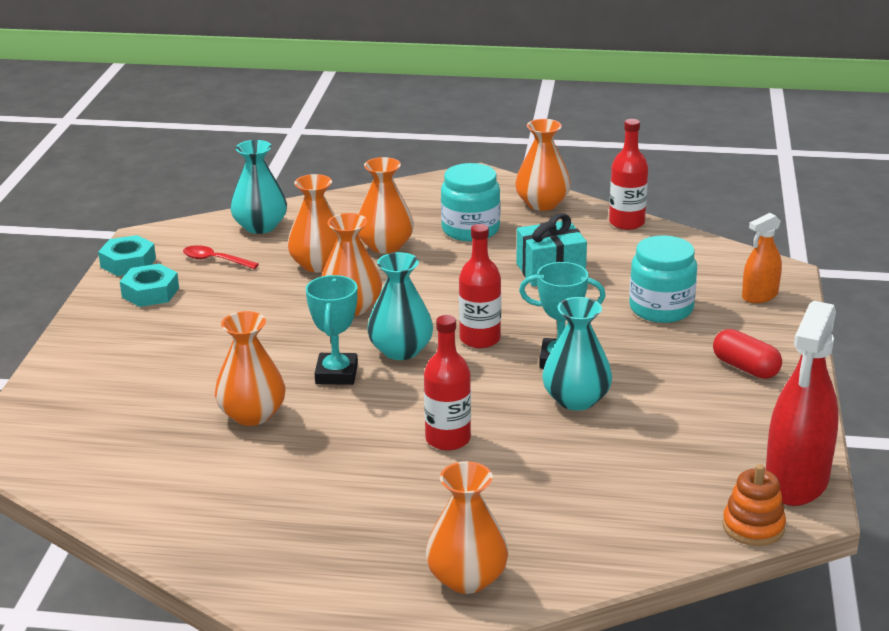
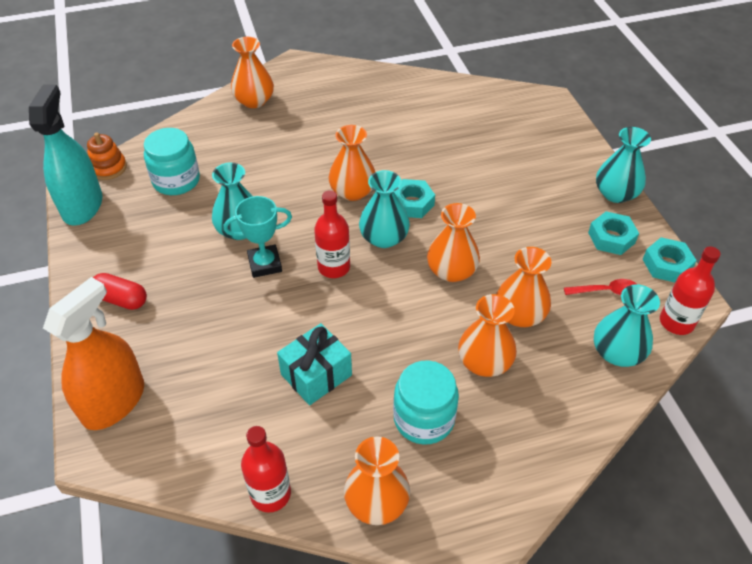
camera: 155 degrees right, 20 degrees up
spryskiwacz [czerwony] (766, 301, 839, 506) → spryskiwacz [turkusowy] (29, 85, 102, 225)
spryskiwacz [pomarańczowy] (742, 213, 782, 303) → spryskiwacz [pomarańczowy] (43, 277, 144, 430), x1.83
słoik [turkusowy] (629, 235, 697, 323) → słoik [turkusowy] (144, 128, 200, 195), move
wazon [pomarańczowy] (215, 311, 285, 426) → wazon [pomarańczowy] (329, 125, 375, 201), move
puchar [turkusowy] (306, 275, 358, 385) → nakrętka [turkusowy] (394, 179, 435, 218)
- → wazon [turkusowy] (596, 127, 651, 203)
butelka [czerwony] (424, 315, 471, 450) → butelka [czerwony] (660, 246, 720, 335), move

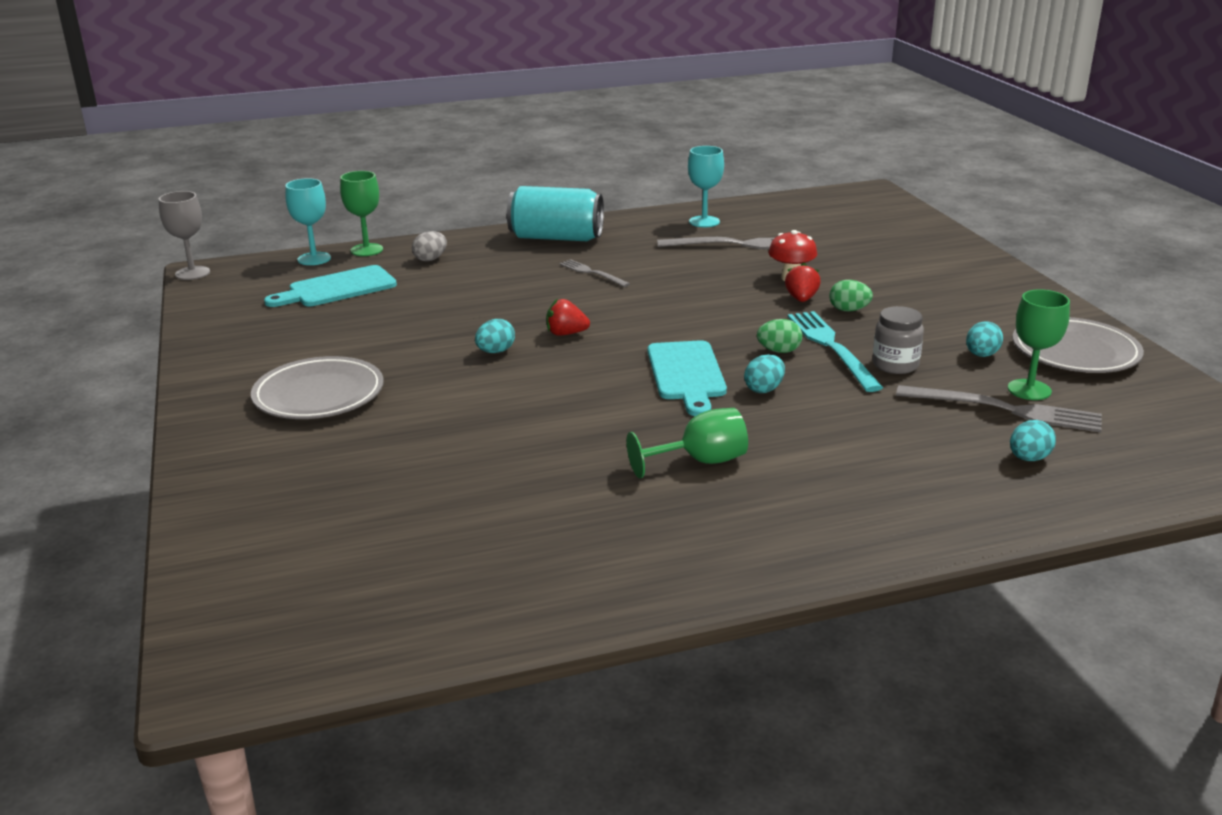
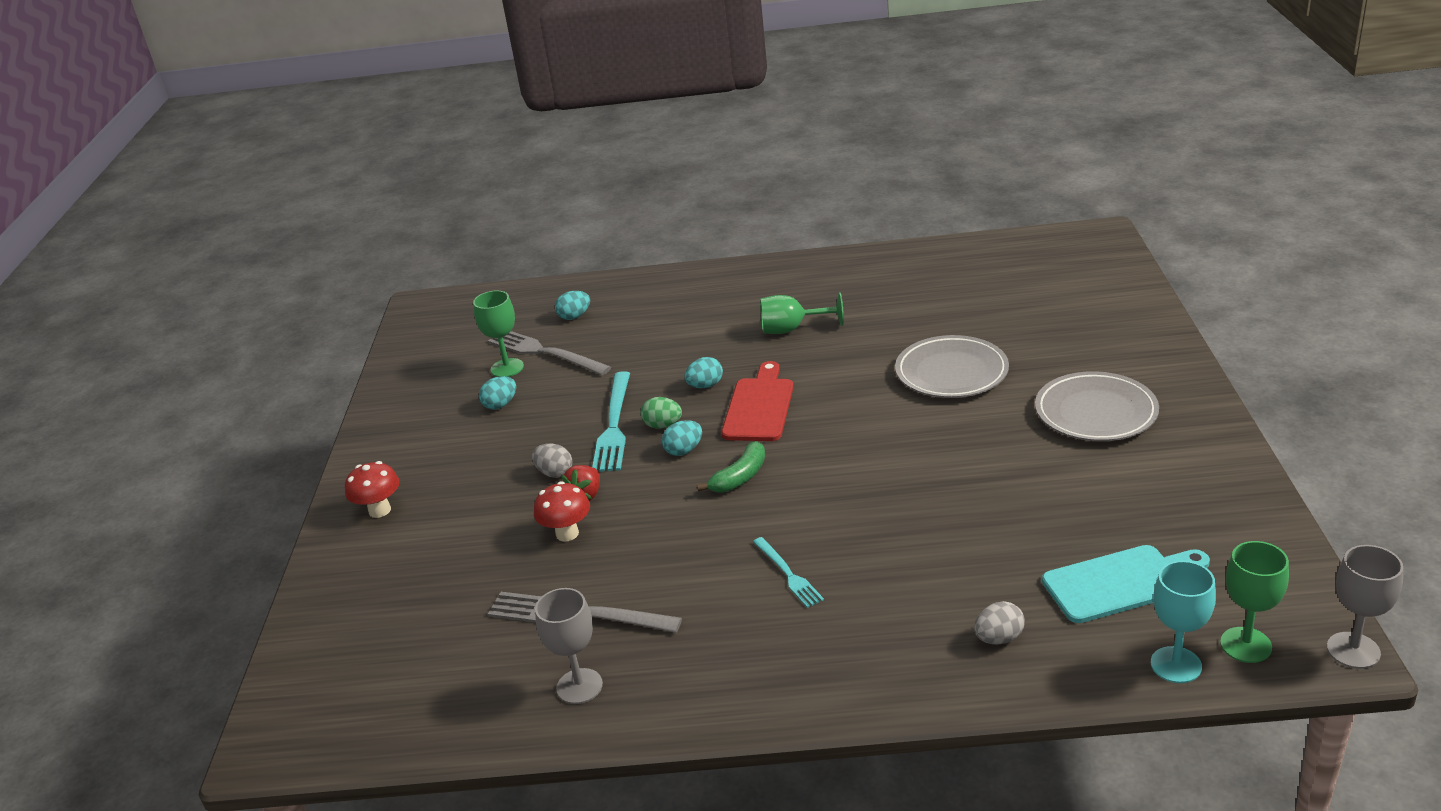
camera: 160 degrees left, 5 degrees up
- → grzyb [czerwony] (345, 461, 400, 518)
jajko [zielony] (829, 280, 873, 311) → jajko [szary] (532, 443, 572, 478)
kielich [turkusowy] (688, 146, 724, 227) → kielich [szary] (535, 588, 603, 704)
jajko [turkusowy] (475, 319, 515, 353) → jajko [turkusowy] (662, 420, 702, 456), move
- → banan [zielony] (697, 441, 765, 493)
deska do krojenia [turkusowy] (648, 340, 727, 416) → deska do krojenia [czerwony] (722, 361, 794, 441)
widelec [szary] (559, 259, 630, 287) → widelec [turkusowy] (753, 537, 824, 608)
talerz [szary] (1012, 317, 1144, 373) → talerz [szary] (895, 335, 1009, 398), move
kielich [zielony] (340, 171, 383, 256) → kielich [zielony] (1220, 541, 1289, 663), move
puszka [turkusowy] (507, 186, 604, 241) → -
truskawka [czerwony] (546, 299, 590, 336) → -
słoik [szary] (872, 306, 924, 374) → -

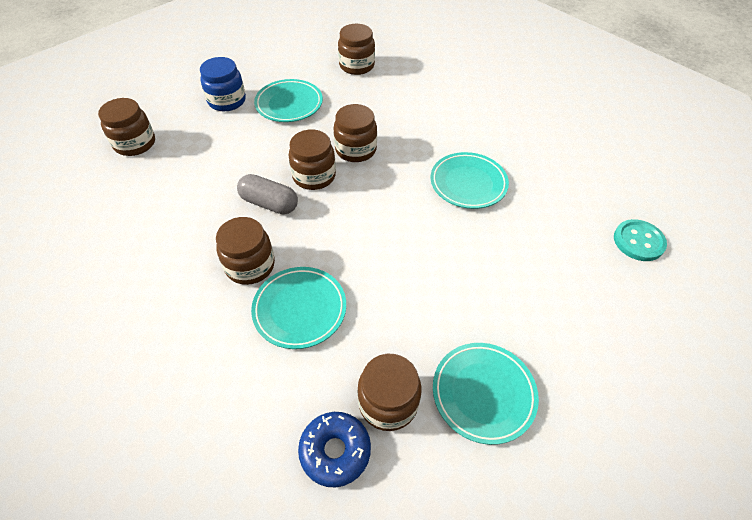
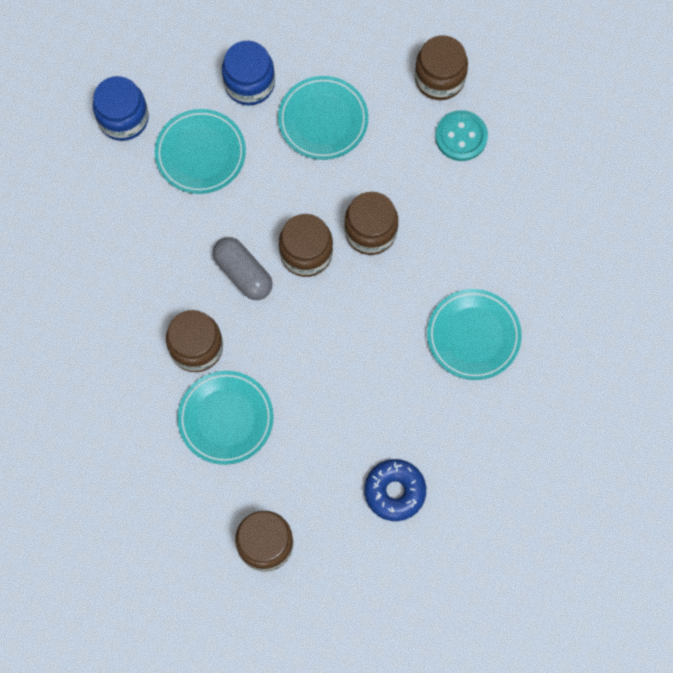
camera: 25 degrees right, 20 degrees up
słoik [brązowy] (98, 98, 155, 156) → słoik [niebieski] (93, 76, 149, 141)
talerz [turkusowy] (433, 343, 539, 445) → talerz [turkusowy] (155, 109, 246, 194), move
donut [niebieski] (298, 412, 371, 487) → donut [niebieski] (364, 459, 426, 521), move
guzik [turkusowy] (614, 219, 667, 261) → guzik [turkusowy] (435, 110, 488, 161), move

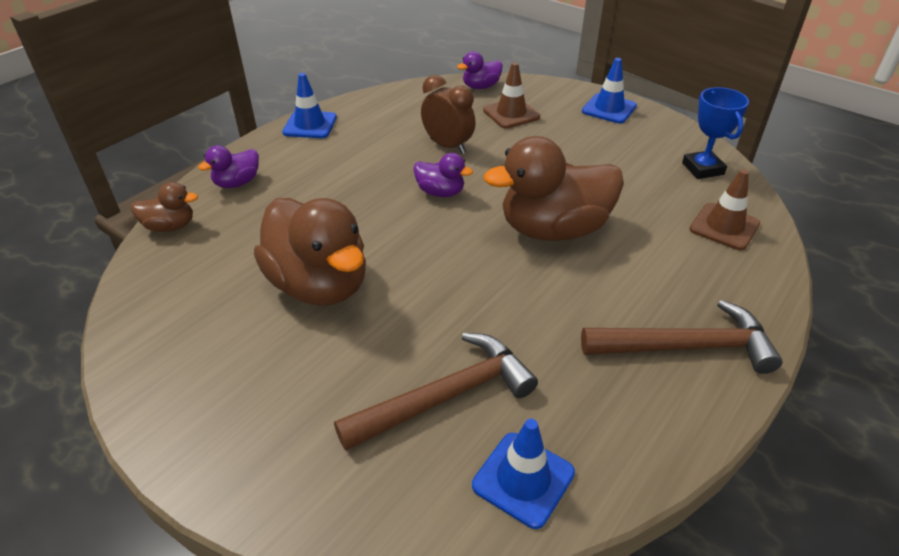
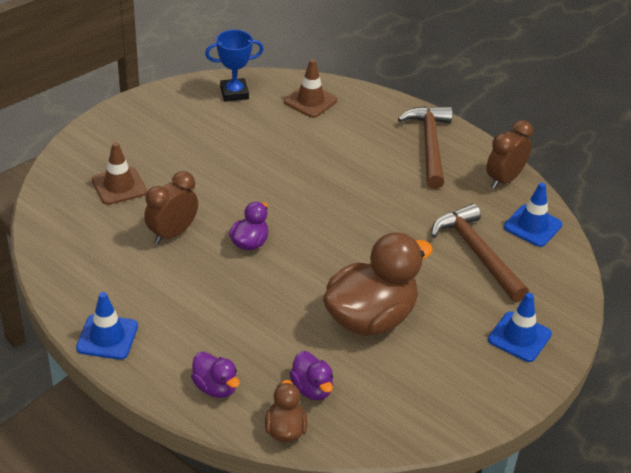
camera: 90 degrees left, 0 degrees up
kaczka [fioletowy] (457, 51, 503, 89) → kaczka [fioletowy] (289, 351, 333, 400), move
- → budzik [brązowy] (486, 120, 534, 189)
pachołek [niebieski] (582, 58, 637, 123) → pachołek [niebieski] (488, 293, 552, 362), move
kaczka [brązowy] (484, 136, 624, 241) → -

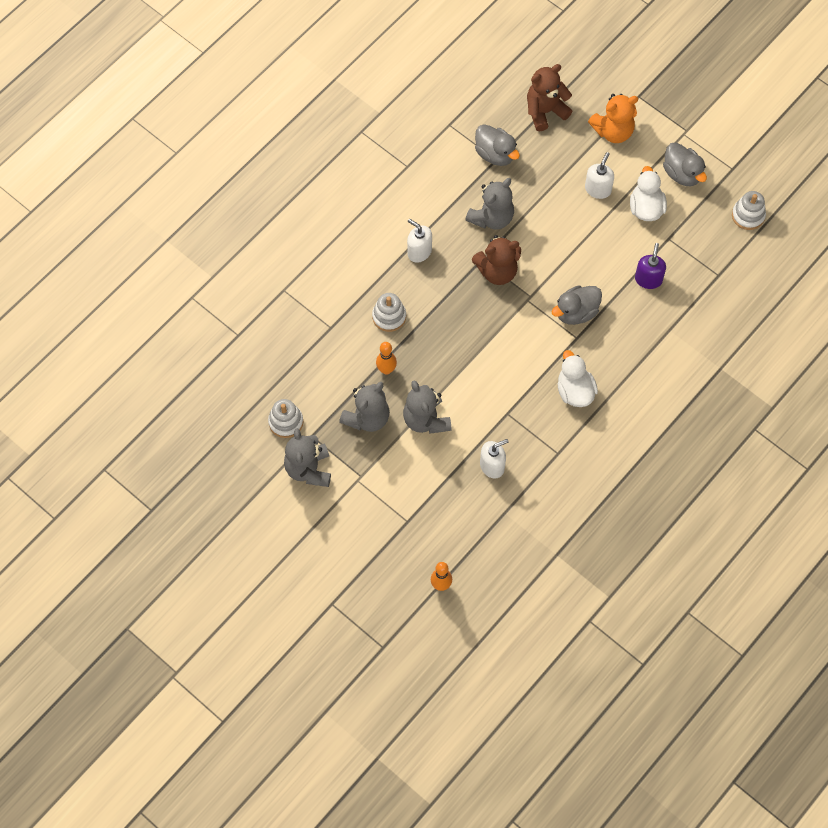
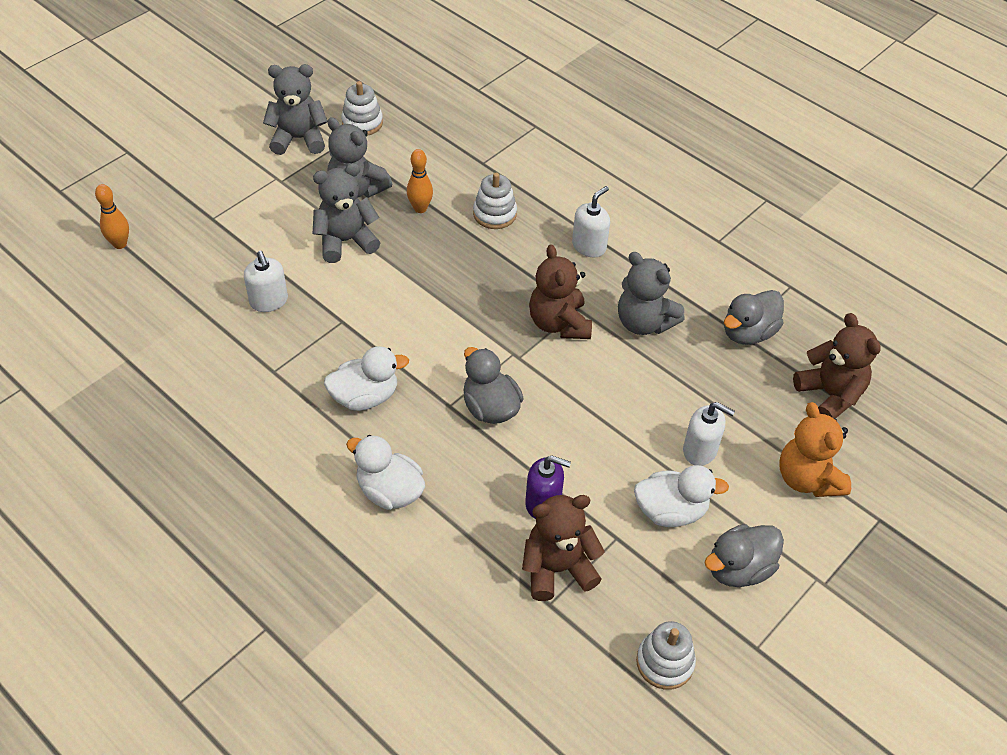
camera: 90 degrees right, 15 degrees down
- → kaczka [biały] (346, 435, 425, 510)
- → miś [brązowy] (522, 495, 605, 601)

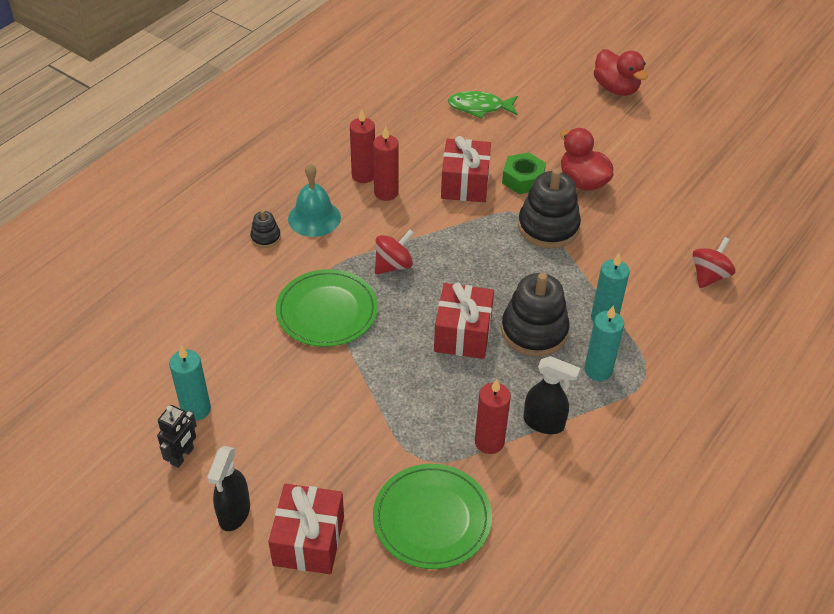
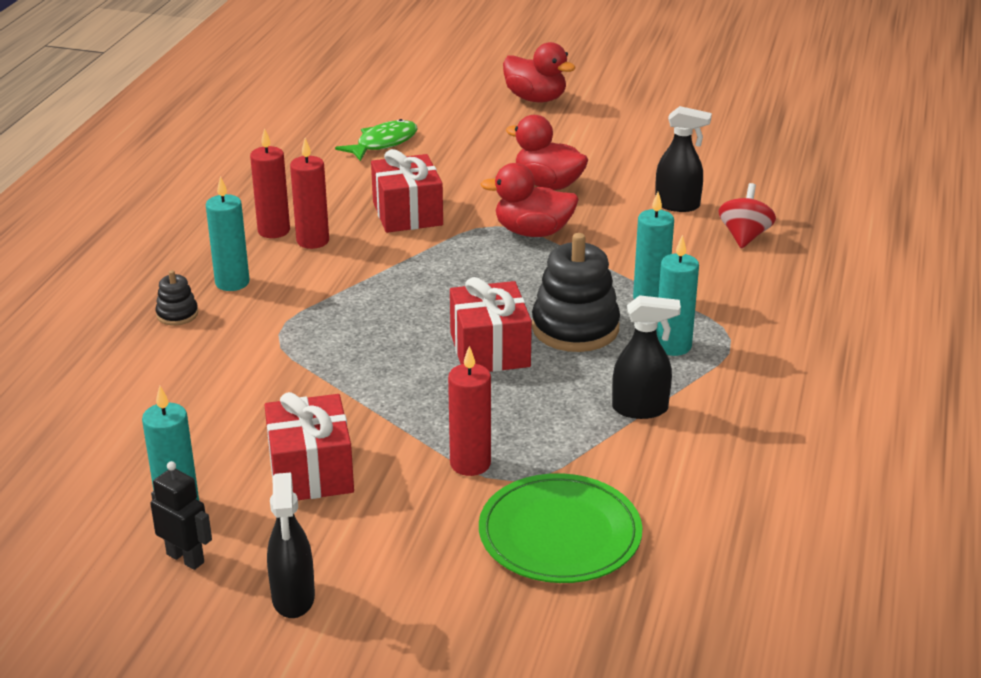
camera: 20 degrees left, 15 degrees down
robot [czarny] (157, 405, 197, 468) → robot [czarny] (150, 461, 212, 570), 60 degrees counterclockwise
dzwonek [turkusowy] (288, 164, 341, 237) → świeca [turkusowy] (206, 176, 250, 291)
prezent [czerwony] (268, 484, 344, 574) → prezent [czerwony] (264, 392, 354, 500), move
ryba [zielony] (448, 91, 518, 119) → ryba [zielony] (335, 119, 417, 161), 150 degrees clockwise
świeca [czerwony] (475, 379, 511, 454) → świeca [czerwony] (448, 346, 491, 476), move
zabawka nakładanka [czarny] (518, 169, 581, 249) → kaczka [czerwony] (480, 163, 579, 237)
- → spryskiwacz [czarny] (655, 106, 712, 212)
talerz [zielony] (276, 269, 378, 347) → -
bączek [czerwony] (375, 229, 414, 274) → -
nakrętka [zielony] (502, 152, 546, 194) → -

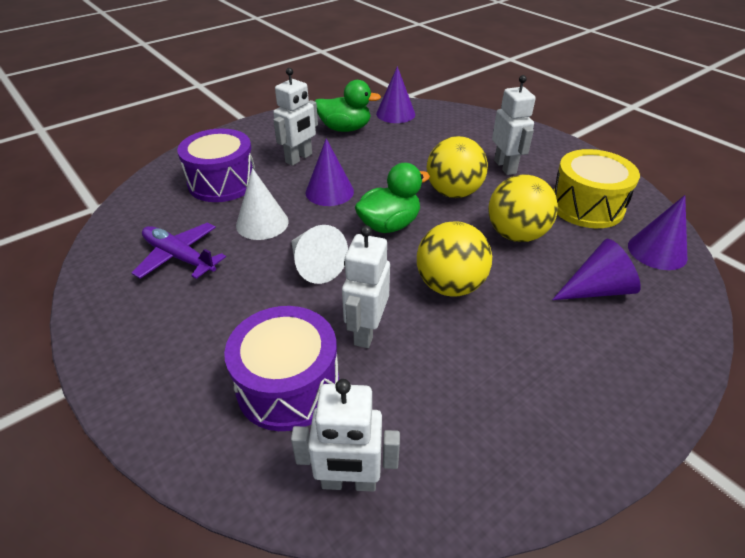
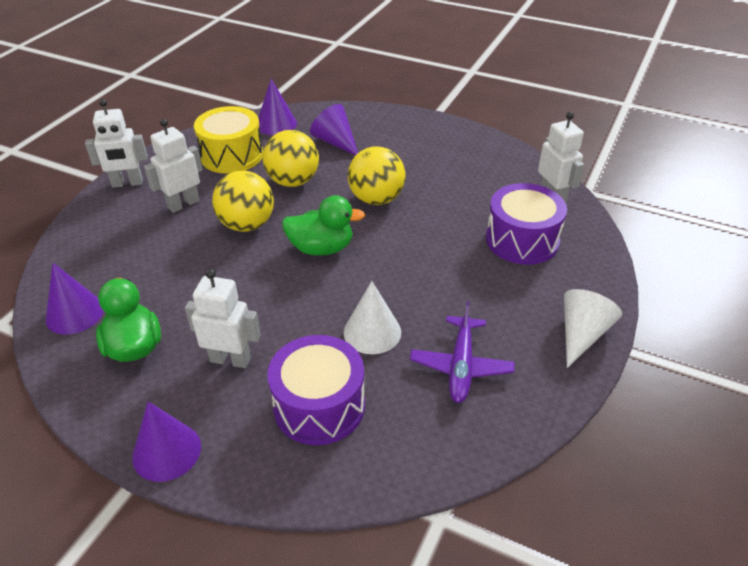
camera: 115 degrees left, 0 degrees up
robot [biały] (342, 226, 390, 348) → robot [biały] (85, 99, 148, 188), move
stożek [fioletowy] (305, 138, 354, 206) → stożek [fioletowy] (132, 402, 201, 482), move
kaczka [zielony] (355, 163, 430, 233) → kaczka [zielony] (282, 195, 365, 256), 150 degrees clockwise
stożek [biały] (291, 225, 348, 284) → stożek [biały] (564, 289, 622, 368), move

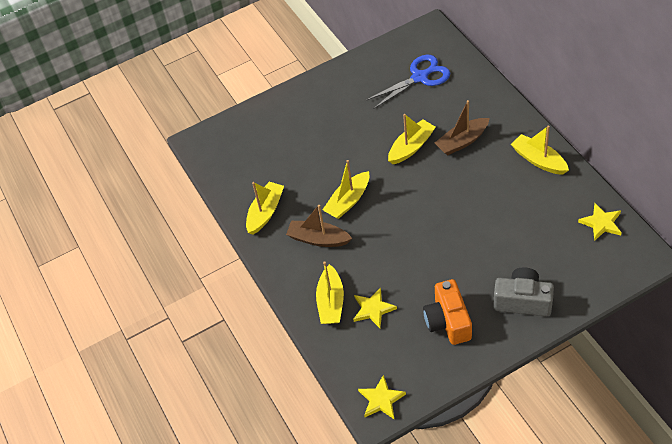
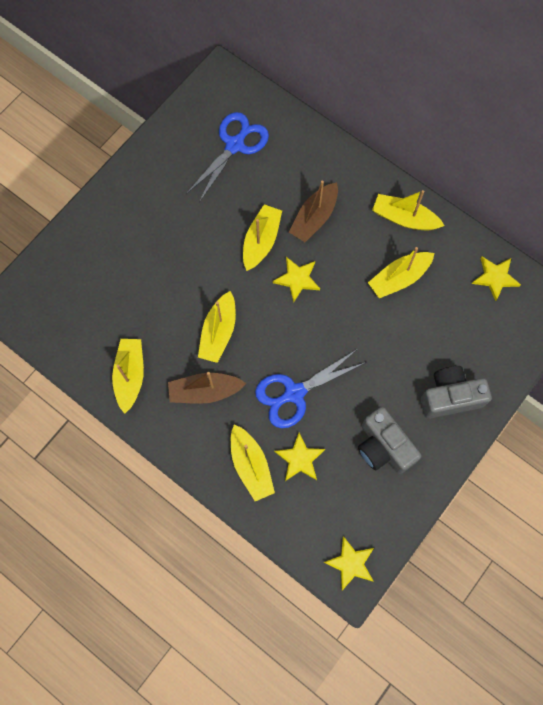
camera: 30 degrees left, 20 degrees up
- → nożyczki [niebieski] (255, 350, 367, 428)
- → gwiazda [żółty] (273, 257, 320, 302)
aparat fotograficzny [pomarańczowy] (423, 279, 472, 345) → aparat fotograficzny [szary] (358, 407, 421, 474)
- → łódka [żółty] (368, 247, 435, 298)

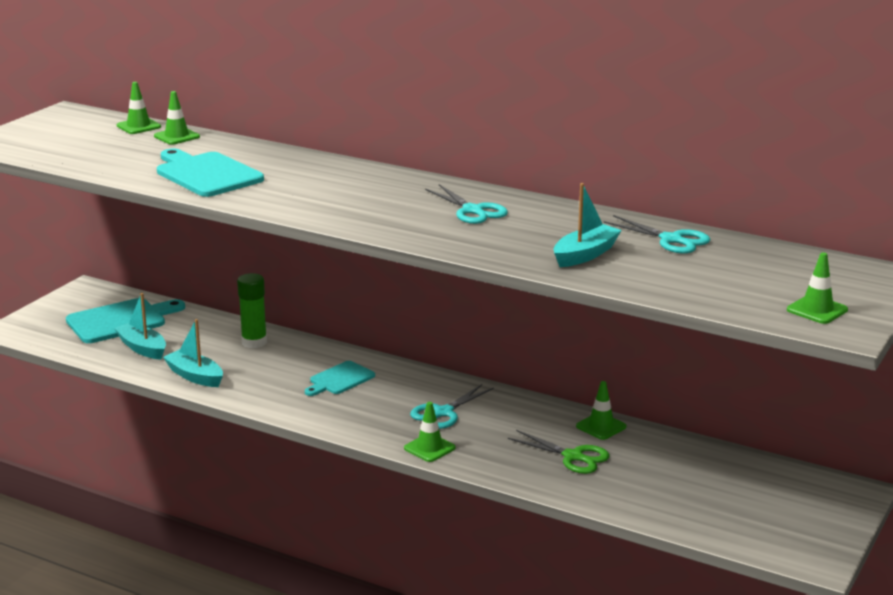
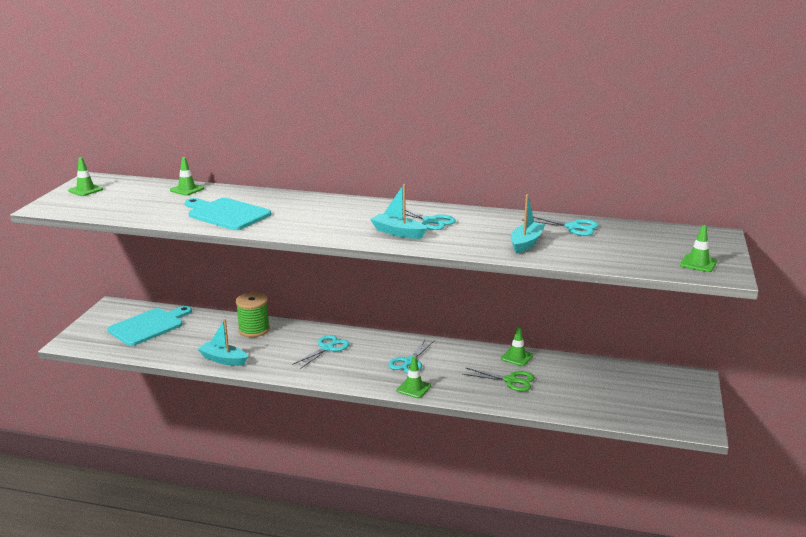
camera: 15 degrees left, 0 degrees up
pachołek [zielony] (117, 82, 161, 134) → pachołek [zielony] (68, 157, 103, 196), move
klej w sztyfcie [zielony] (237, 273, 267, 348) → szpulka [zielony] (236, 292, 270, 337)
deska do krojenia [turkusowy] (305, 361, 375, 396) → nożyczki [turkusowy] (292, 335, 350, 369)
łódka [turkusowy] (114, 293, 166, 360) → łódka [turkusowy] (370, 184, 427, 239), move

